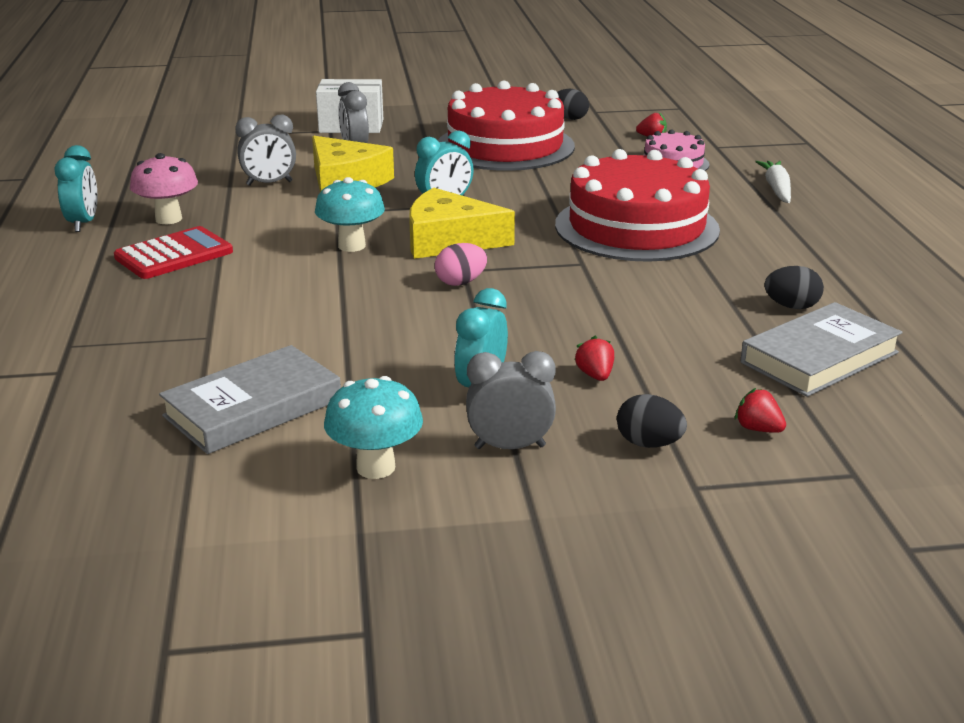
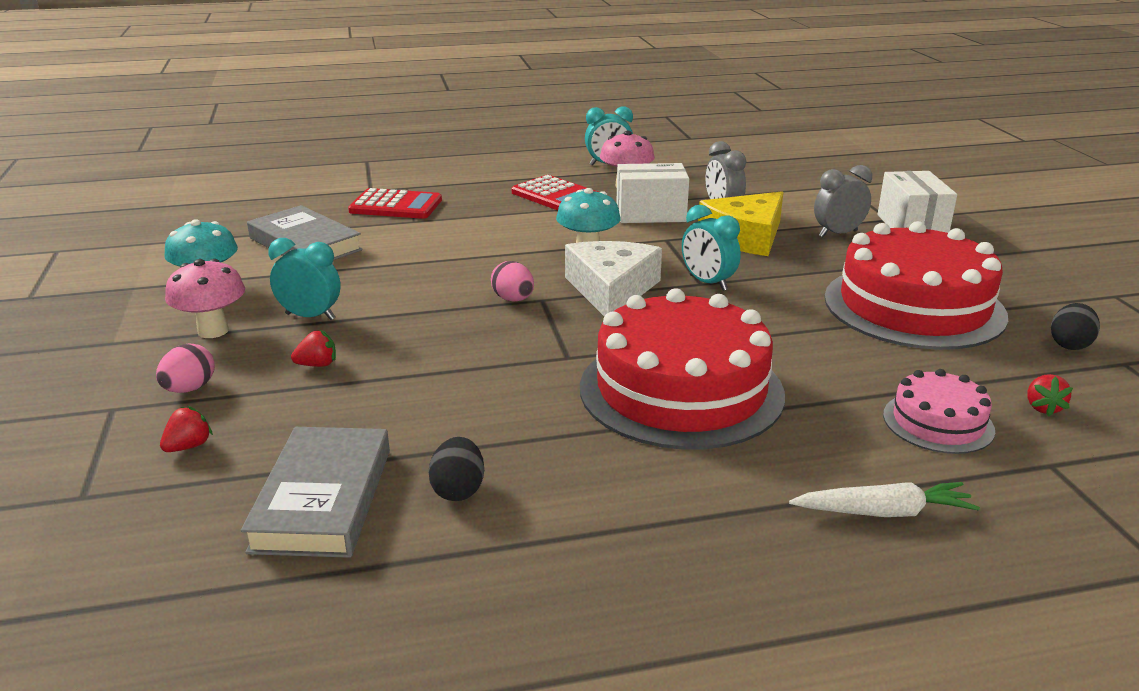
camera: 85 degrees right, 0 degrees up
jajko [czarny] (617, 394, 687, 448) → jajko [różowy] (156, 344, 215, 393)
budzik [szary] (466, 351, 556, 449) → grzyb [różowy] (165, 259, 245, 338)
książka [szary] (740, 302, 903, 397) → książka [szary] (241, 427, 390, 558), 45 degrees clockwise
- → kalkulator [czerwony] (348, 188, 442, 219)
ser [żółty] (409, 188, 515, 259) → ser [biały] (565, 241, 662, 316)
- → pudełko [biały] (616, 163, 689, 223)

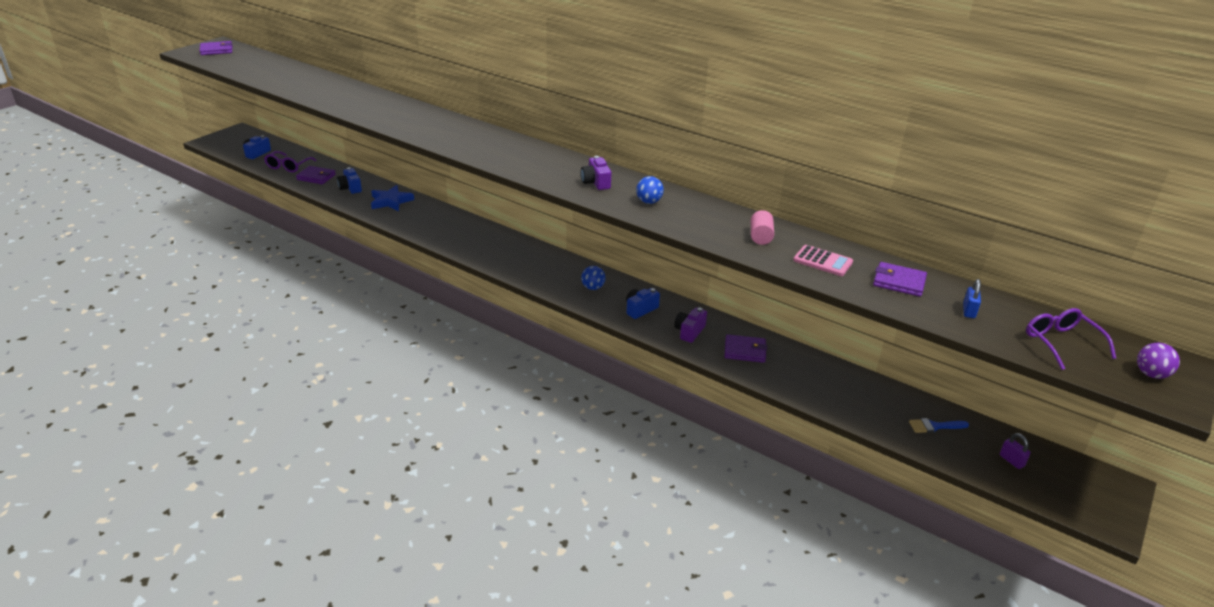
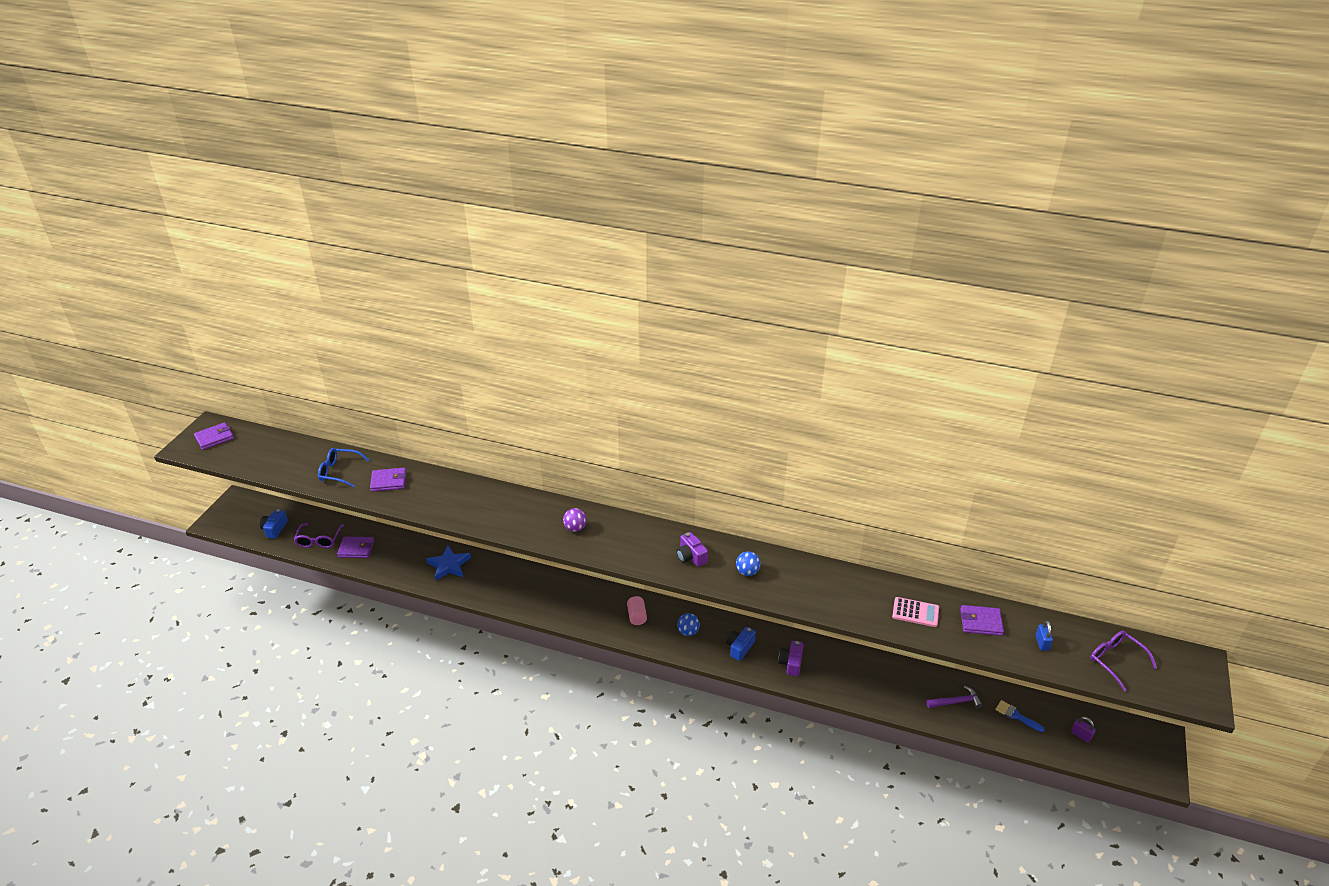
camera: 15 degrees left, 5 degrees up
- → okulary [niebieski] (318, 448, 369, 487)
portfel [fioletowy] (725, 334, 767, 363) → portfel [fioletowy] (370, 468, 406, 492), move
piłka [fioletowy] (1137, 343, 1180, 379) → piłka [fioletowy] (563, 508, 587, 532), move
walec [różowy] (751, 210, 774, 245) → walec [różowy] (627, 596, 647, 625), move
- → młotek [fioletowy] (926, 686, 983, 709)
pędzel [niebieski] (909, 418, 969, 433) → pędzel [niebieski] (995, 700, 1045, 732), 60 degrees clockwise
aparat fotograficzny [niebieski] (337, 167, 362, 194) → -

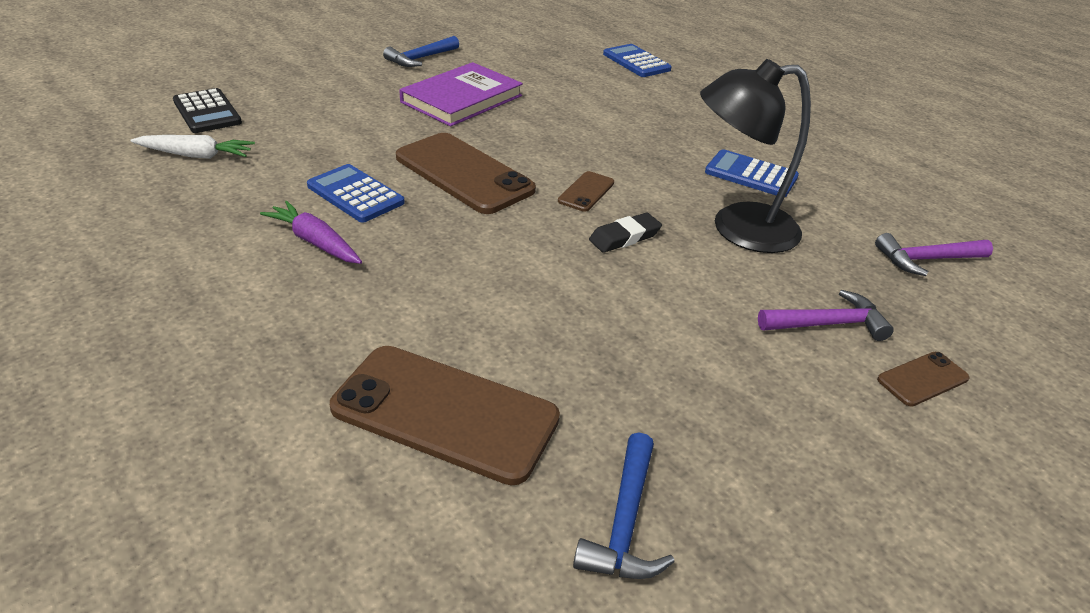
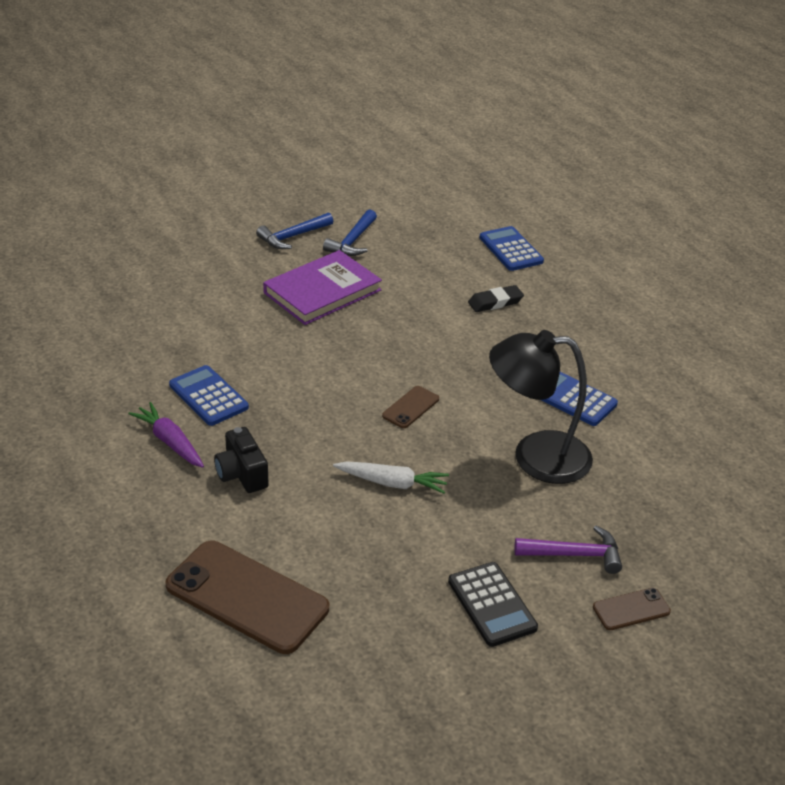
camera: 10 degrees right, 0 degrees up
- → aparat fotograficzny [czarny] (214, 427, 269, 493)
młotek [niebieski] (573, 432, 675, 579) → młotek [niebieski] (323, 209, 377, 256), move
marchewka [biały] (130, 135, 255, 159) → marchewka [biały] (333, 461, 449, 494), move
kalkulator [czarny] (173, 88, 242, 133) → kalkulator [czarny] (448, 562, 538, 647), move
gumka do mazania [czarny] (589, 213, 662, 253) → gumka do mazania [czarny] (468, 285, 524, 312), move
telefon [brązowy] (396, 133, 536, 214) → -
młotek [fioletowy] (875, 233, 993, 276) → -

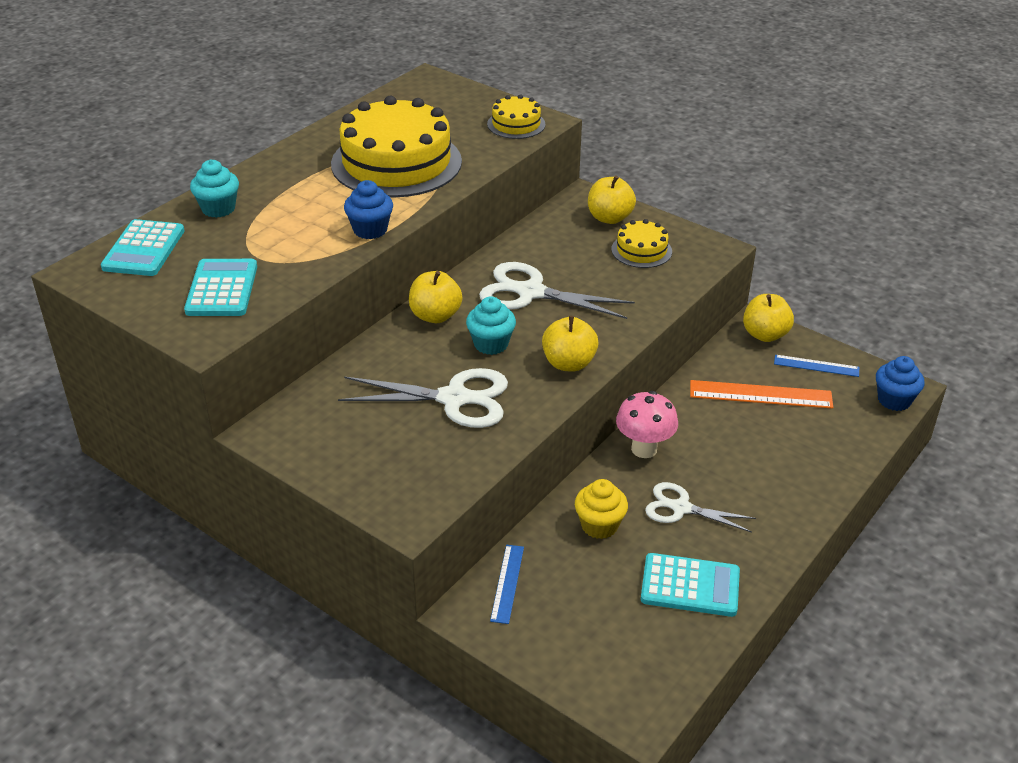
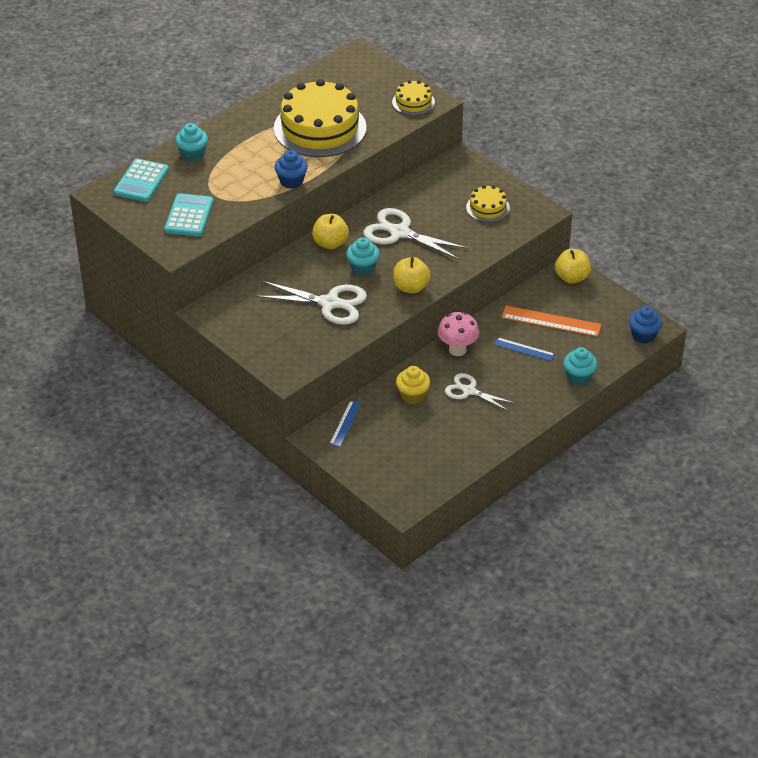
camera: 10 degrees right, 5 degrees up
linijka [niebieski] (774, 355, 859, 377) → linijka [niebieski] (494, 338, 555, 361), move
- → muffinka [turkusowy] (563, 347, 598, 385)
jabłko [żółty] (588, 176, 636, 224) → -
kalkulator [turkusowy] (641, 553, 740, 617) → -

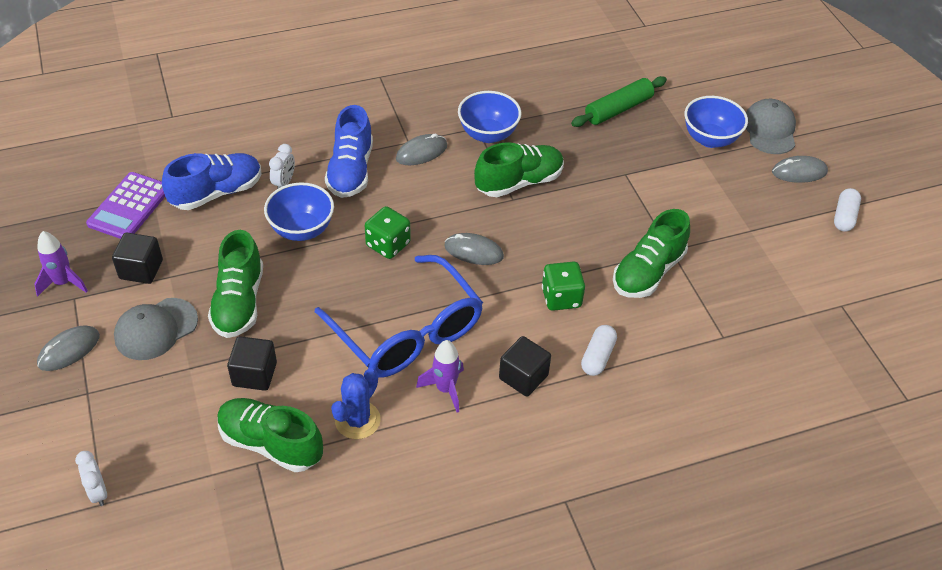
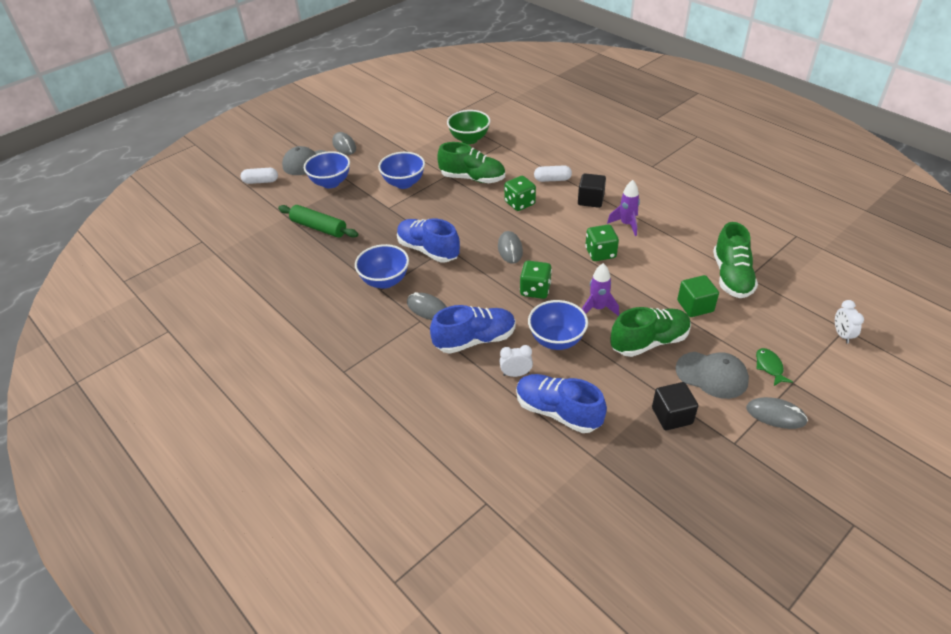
camera: 110 degrees left, 5 degrees down
kapsułka [biały] (834, 188, 861, 232) → kapsułka [biały] (241, 168, 278, 184), move
- → miska [niebieski] (378, 152, 425, 189)
but [zielony] (474, 142, 564, 197) → but [niebieski] (397, 219, 460, 262)
- → miska [zielony] (447, 110, 490, 144)
rakieta [fioletowy] (34, 231, 88, 296) → rakieta [fioletowy] (582, 263, 619, 316), move
okulary [niebieski] (315, 255, 483, 378) → kostka do gry [zielony] (585, 224, 619, 261)
sześcian [czarny] (227, 336, 277, 391) → sześcian [zielony] (677, 275, 719, 317)
- → ryba [zielony] (756, 348, 793, 386)
budzik [biały] (75, 451, 107, 506) → budzik [biały] (835, 300, 864, 343), 135 degrees clockwise
kalkulator [fioletowy] (86, 172, 165, 239) → -
kaktus [niebieski] (331, 368, 381, 439) → -

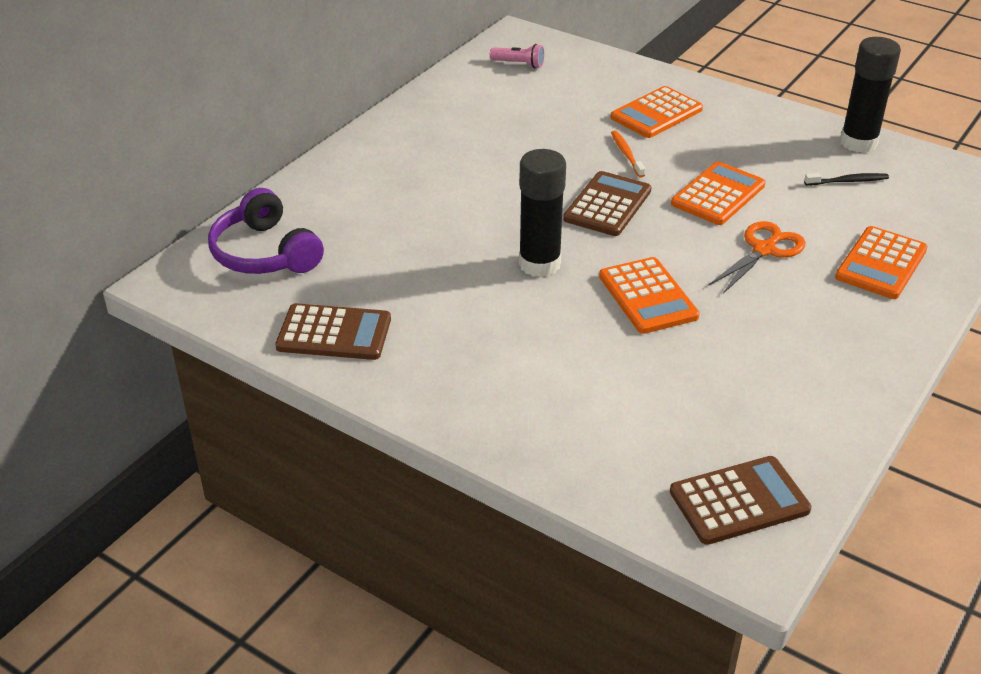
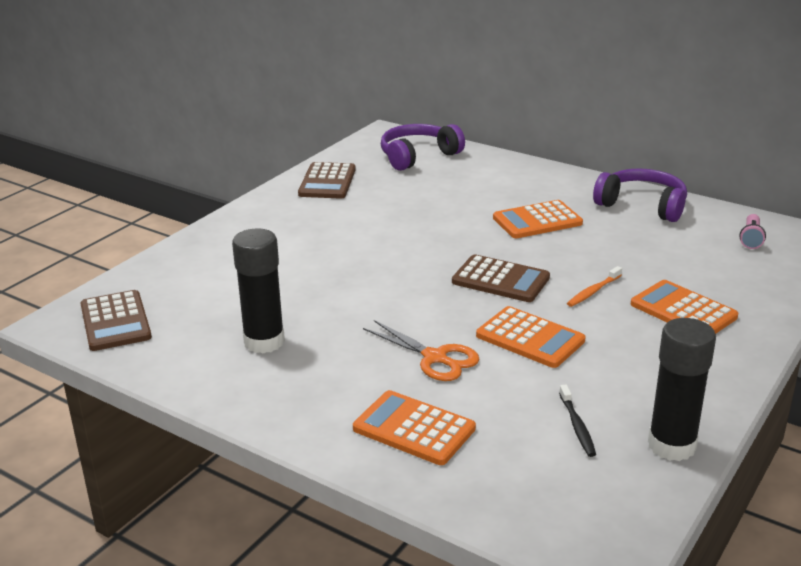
camera: 90 degrees right, 10 degrees down
klej w sztyfcie [czarny] (519, 149, 566, 277) → klej w sztyfcie [czarny] (232, 228, 285, 354), move
kalkulator [pomarańczowy] (599, 257, 700, 334) → kalkulator [pomarańczowy] (493, 200, 583, 238), move
szczoteczka do zębów [pomarańczowy] (611, 131, 645, 178) → szczoteczka do zębów [pomarańczowy] (567, 266, 622, 307), 150 degrees clockwise
- → słuchawki [fioletowy] (593, 168, 687, 222)

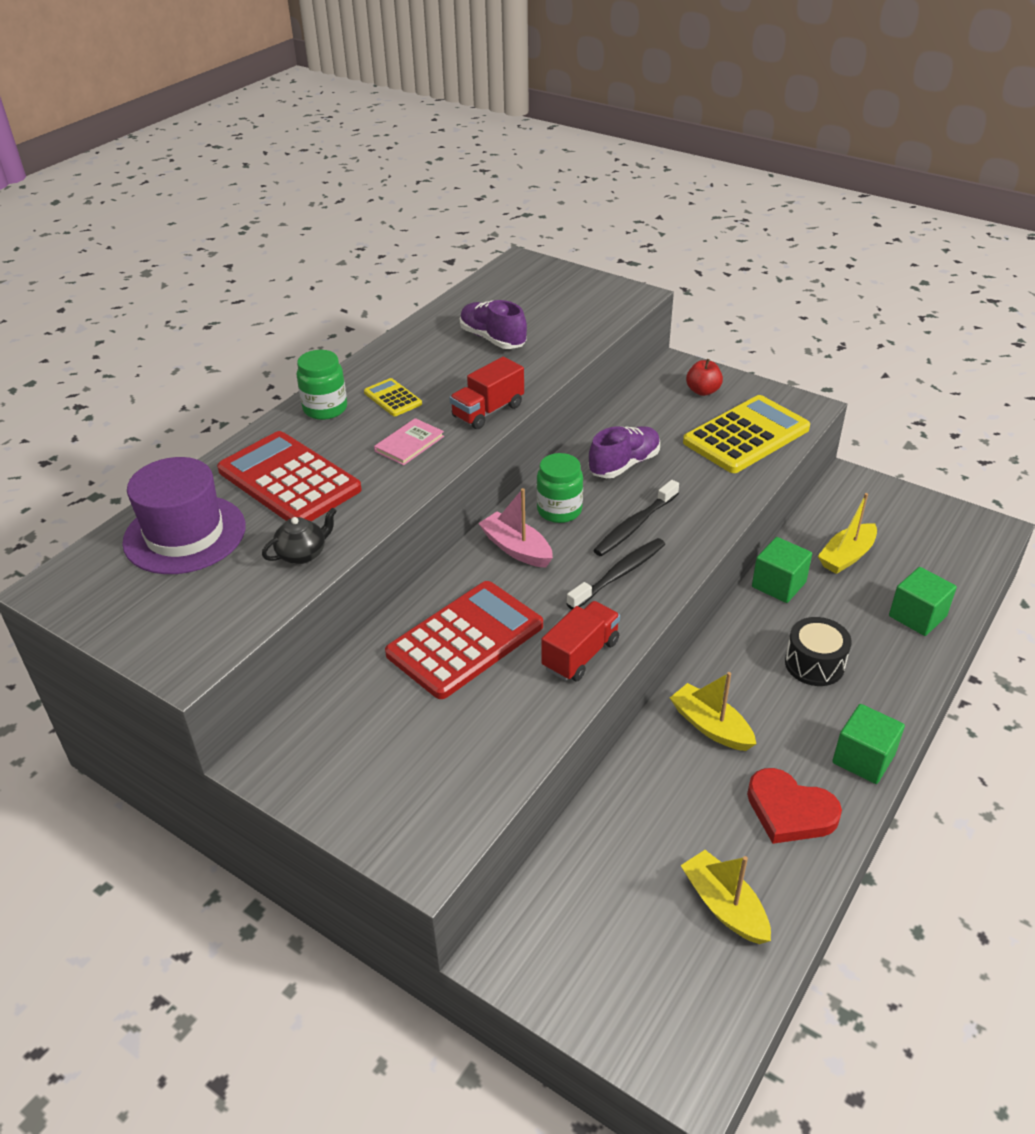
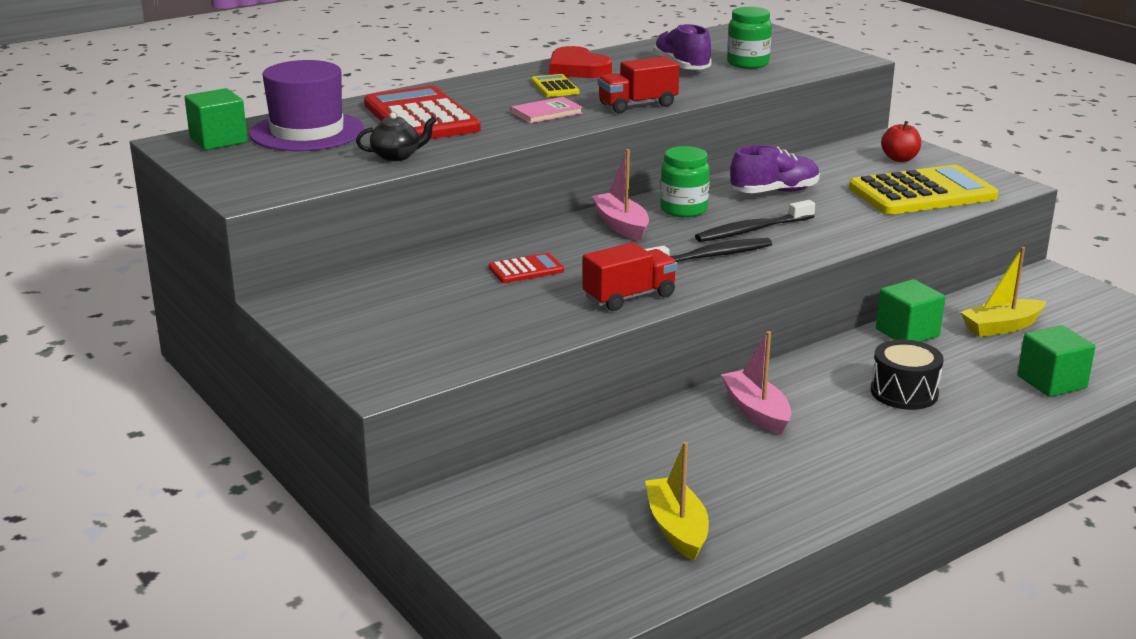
camera: 20 degrees right, 15 degrees down
sześcian [zielony] (832, 704, 905, 784) → sześcian [zielony] (184, 88, 248, 150), move
kalkulator [czerwony] (385, 581, 543, 699) → kalkulator [czerwony] (489, 253, 564, 283), x0.46
serce [czerwony] (747, 768, 842, 844) → serce [czerwony] (549, 46, 612, 78), move
łódka [żółty] (670, 672, 756, 751) → łódka [różowy] (721, 331, 791, 435)
słoik [zielony] (297, 350, 347, 420) → słoik [zielony] (727, 7, 772, 69), move

